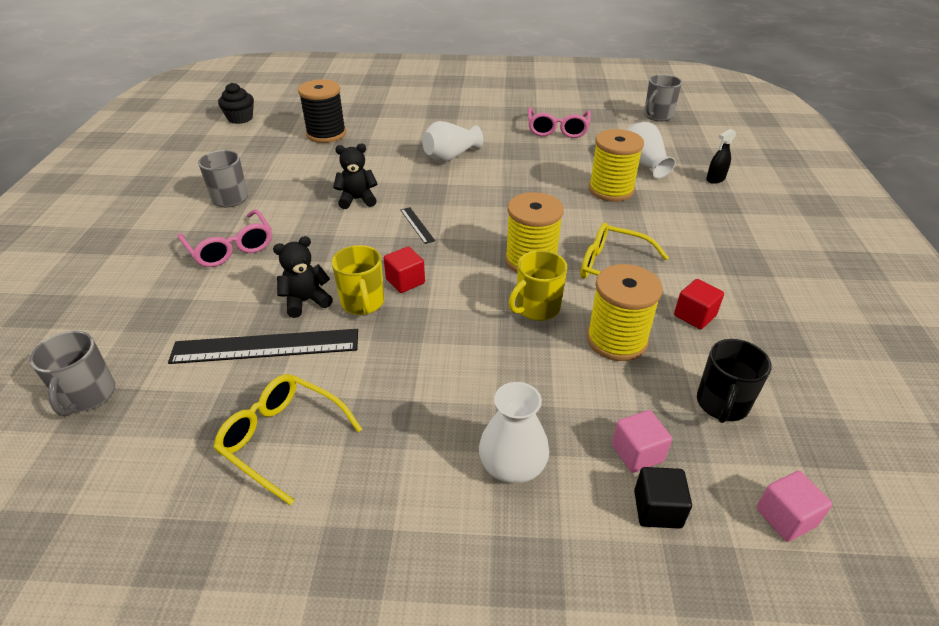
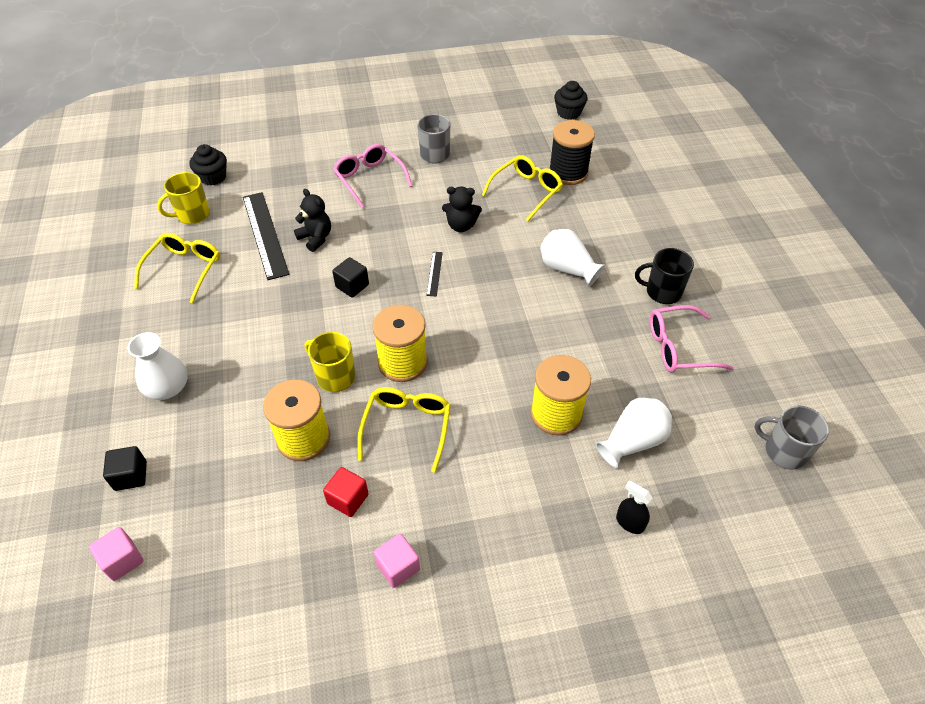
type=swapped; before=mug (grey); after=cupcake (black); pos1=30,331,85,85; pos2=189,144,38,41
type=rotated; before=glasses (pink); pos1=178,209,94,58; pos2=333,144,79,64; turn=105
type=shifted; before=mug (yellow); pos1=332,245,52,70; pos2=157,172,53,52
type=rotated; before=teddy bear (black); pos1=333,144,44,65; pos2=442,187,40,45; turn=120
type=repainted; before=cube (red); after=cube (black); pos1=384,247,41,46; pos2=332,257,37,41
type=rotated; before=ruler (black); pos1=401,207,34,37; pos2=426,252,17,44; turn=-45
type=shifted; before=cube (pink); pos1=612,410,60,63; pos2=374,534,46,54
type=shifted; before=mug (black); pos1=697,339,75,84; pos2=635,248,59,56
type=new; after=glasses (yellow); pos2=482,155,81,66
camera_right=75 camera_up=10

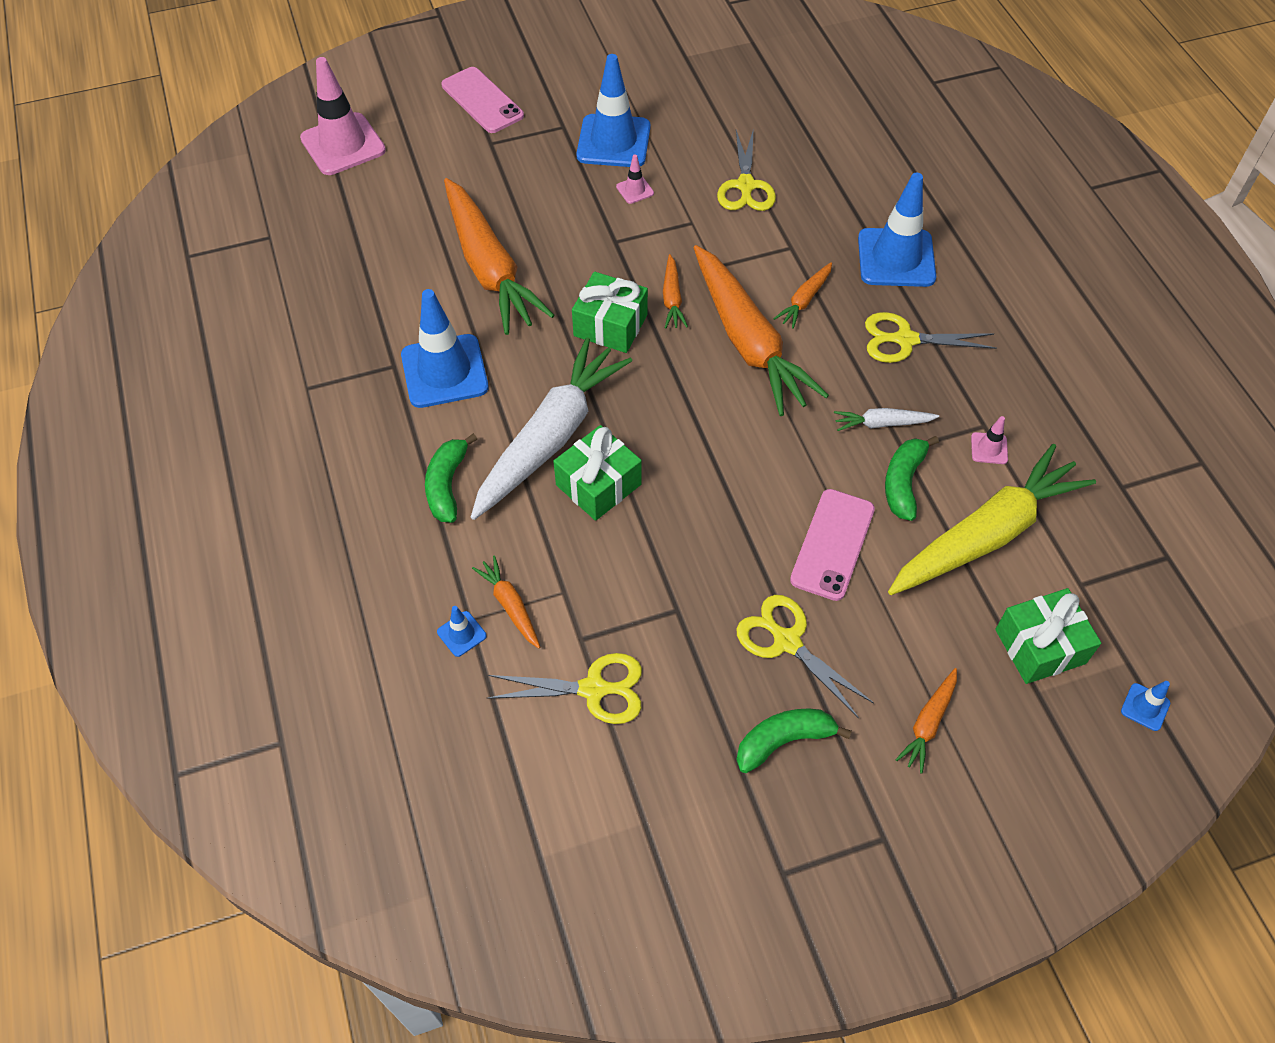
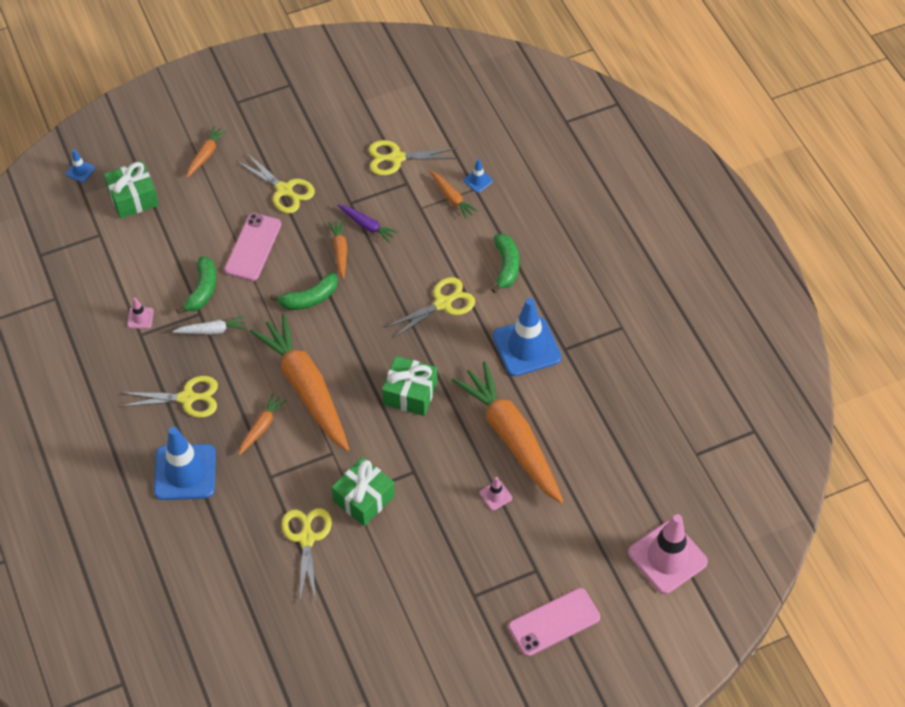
type=rotated; before=phone (pink); pos1=441,67,83,66; pos2=508,588,92,68; turn=-75
type=swapped; before=carrot (white); after=scissors (yellow); pos1=471,337,161,183; pos2=386,277,89,61
type=shifted; before=gift (green); pos1=553,425,89,96; pos2=332,457,63,69
type=gone; before=traffic cone (blue); pos1=576,54,74,113
type=shifted; before=traffic cone (pink); pos1=616,154,38,50; pos2=480,477,32,33
type=shifted; before=carrot (orange); pos1=663,254,25,75; pos2=328,220,19,59
type=shifted; before=banana (green); pos1=736,708,116,65; pos2=270,273,68,37
type=gone; before=carrot (yellow); pos1=888,444,208,151
type=new; after=carrot (purple); pos2=337,205,61,38
camera_right=175 camera_up=0

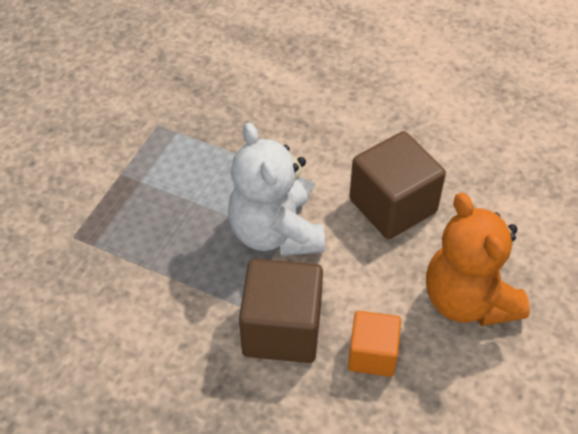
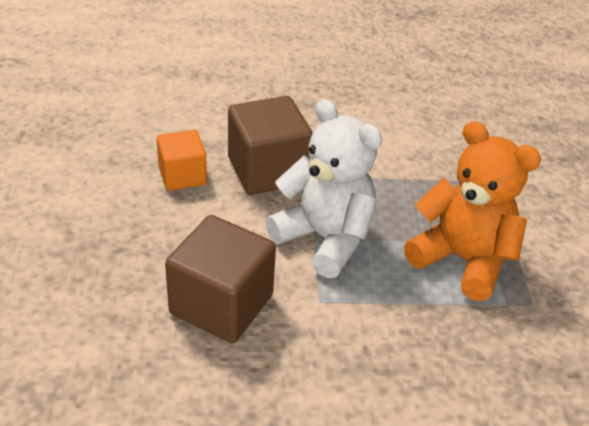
type=shifted; before=teddy bear (orange); pos1=426,193,104,133; pos2=404,121,137,180
camera_right=150 camera_up=-10

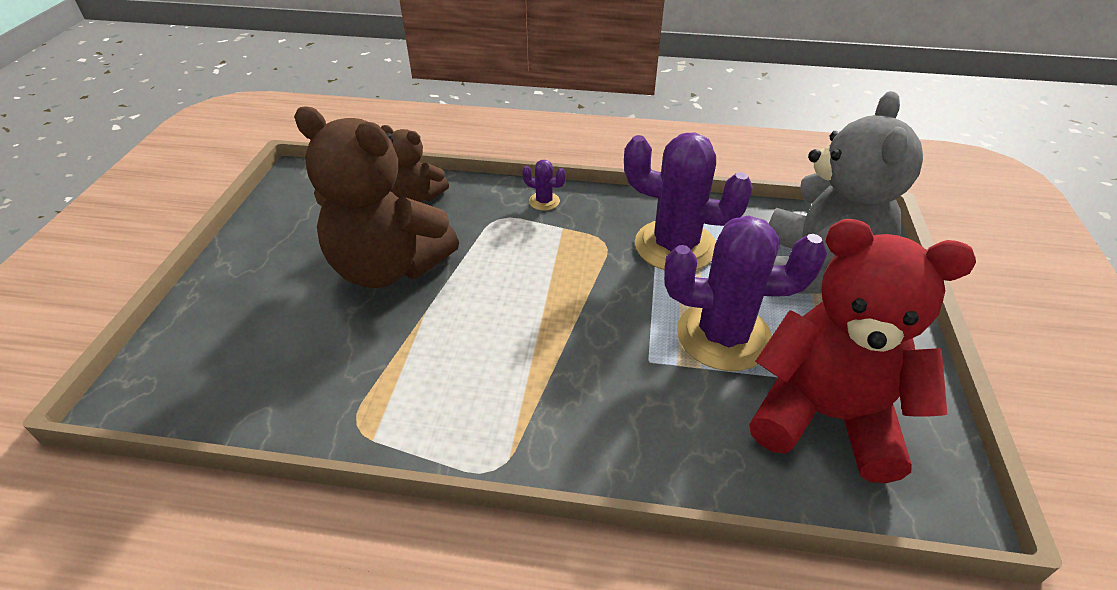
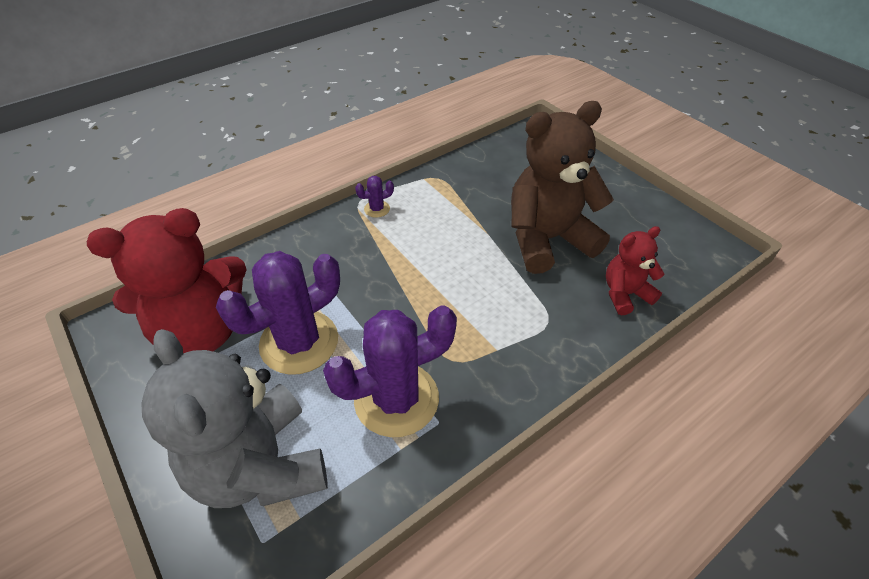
type=repainted; before=teddy bear (brown); after=teddy bear (red); pos1=381,125,68,77; pos2=606,226,59,90
type=shifted; before=cactus (purple); pos1=522,160,44,51; pos2=355,176,39,42
camera_right=135 camera_up=5

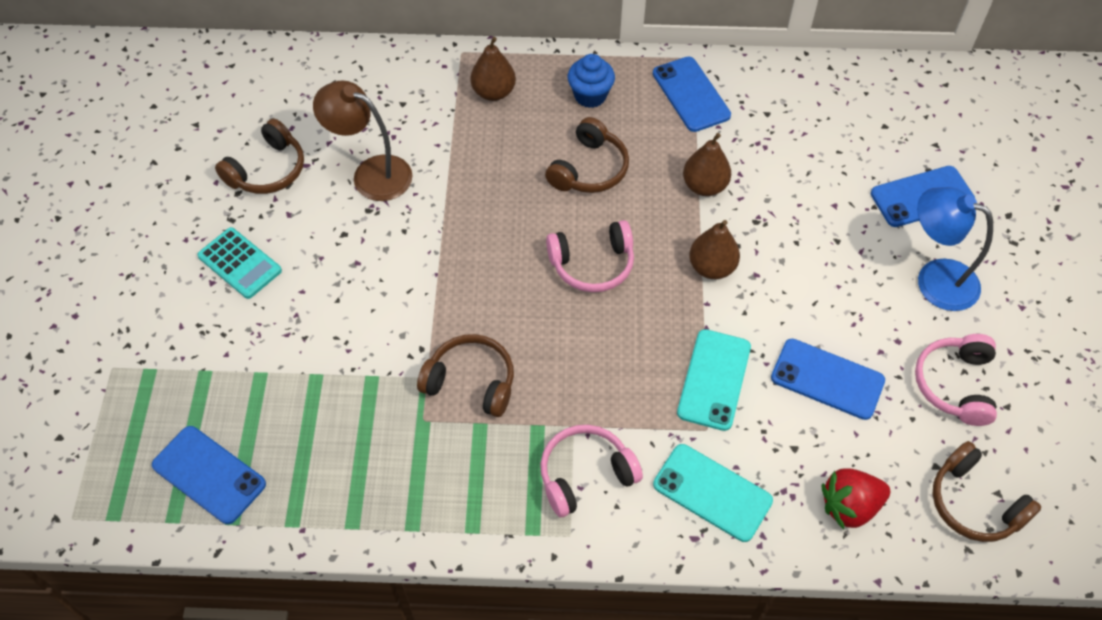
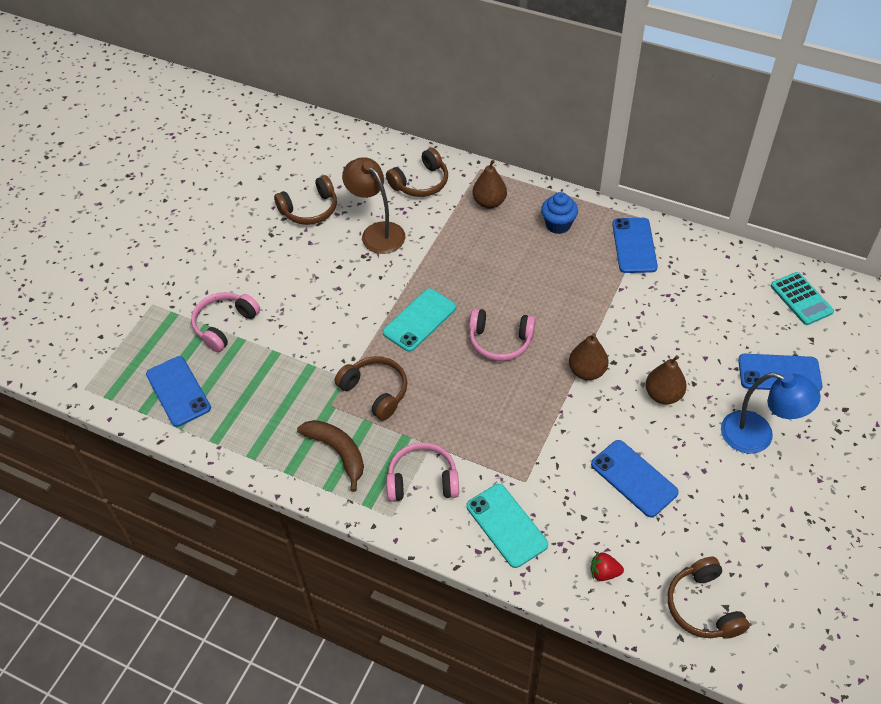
type=shifted; before=calculator (turquoise); pos1=197,227,85,72; pos2=770,272,64,53
type=shifted; before=headphones (brown); pos1=545,117,84,76; pos2=386,148,62,49
type=shifted; before=phone (turquoise); pos1=677,329,74,102; pos2=383,289,73,63
type=shifted; before=pear (brown); pos1=683,133,48,63; pos2=645,355,42,49
type=scaled; before=strawberry (red); pos1=822,468,68,62; pos2=591,552,33,29; scale=0.61
type=shifted; before=headphones (pink); pos1=915,334,82,92; pos2=191,292,69,60
type=rotated; before=lamp (blue); pos1=917,187,76,124; pos2=721,373,100,80; turn=150
type=new; after=banana (brown); pos2=297,420,67,72
camera_right=25 camera_up=-5

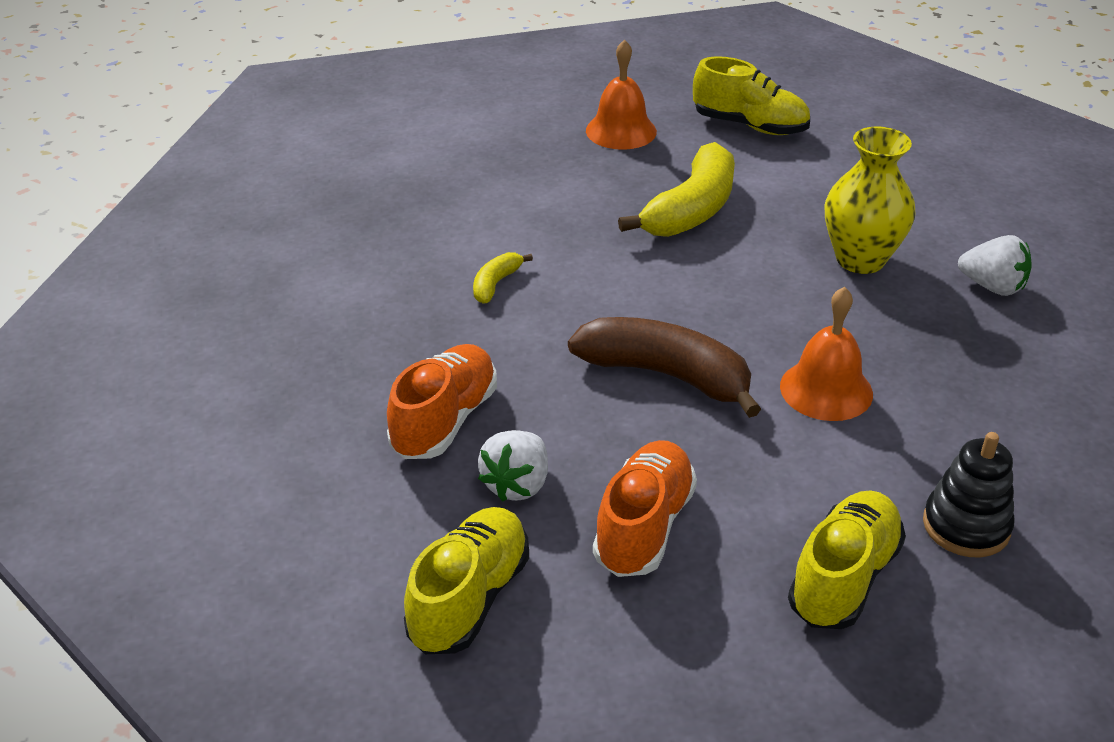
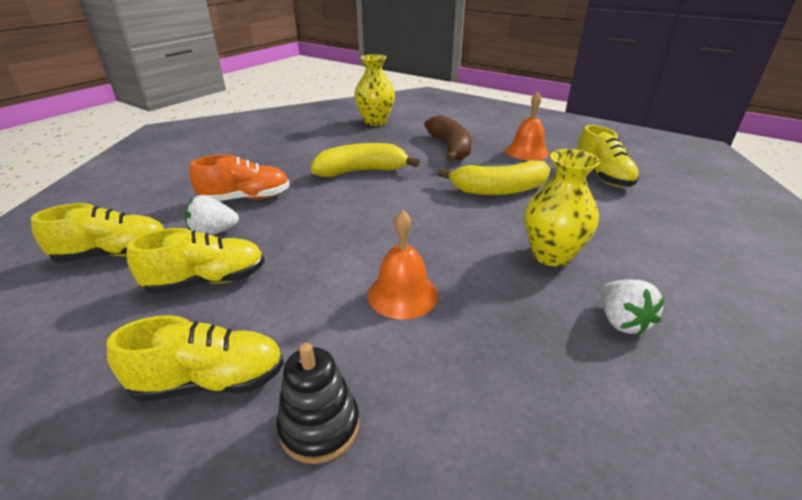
type=scaled; before=banana (yellow); pos1=473,252,60,52; pos2=311,143,109,34; scale=2.14
type=shifted; before=banana (brown); pos1=568,317,193,101; pos2=424,115,48,47
type=repainted; before=shoe (orange); after=shoe (yellow); pos1=593,440,104,137; pos2=127,228,138,66
type=new; after=vase (yellow); pos2=355,54,40,72
camera_right=50 camera_up=-5

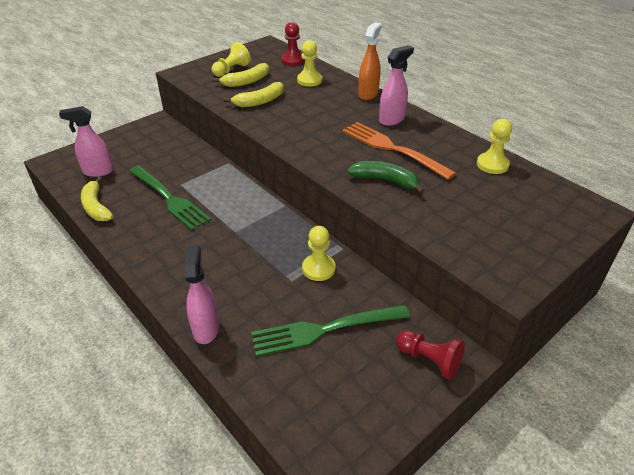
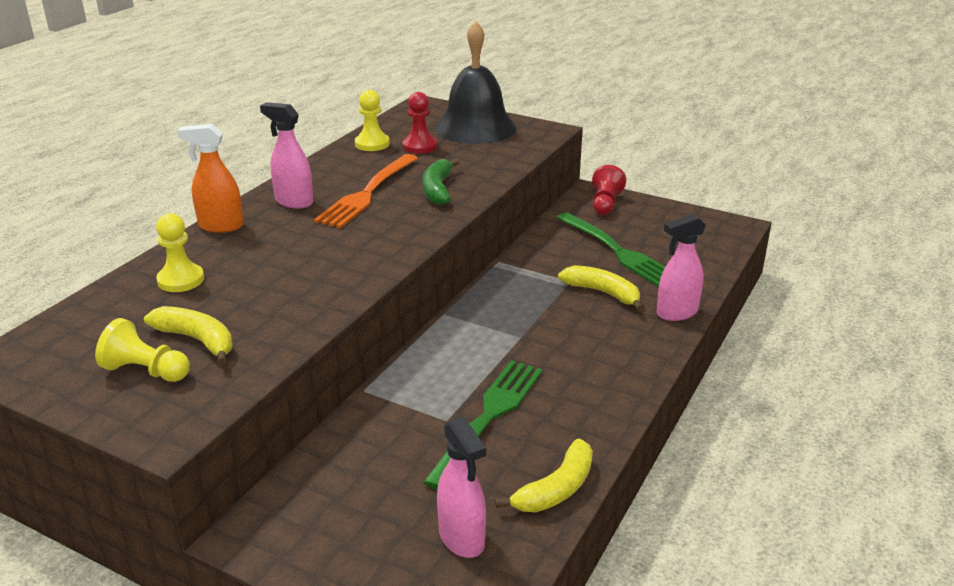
type=shifted; before=banana (yellow); pos1=224,82,60,25; pos2=558,265,85,46
type=shifted; before=pawn (red); pos1=281,22,24,44; pos2=403,92,34,62
type=gone; before=pawn (yellow); pos1=302,226,34,55
type=new; after=bell (black); pos2=435,21,82,123
camera_right=-110 camera_up=-10

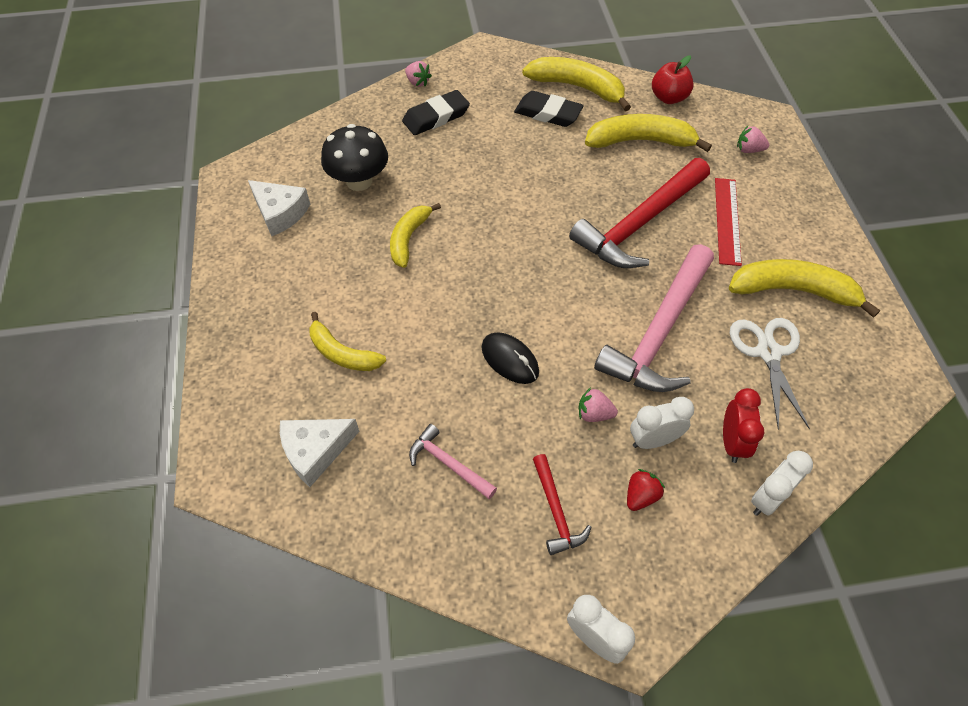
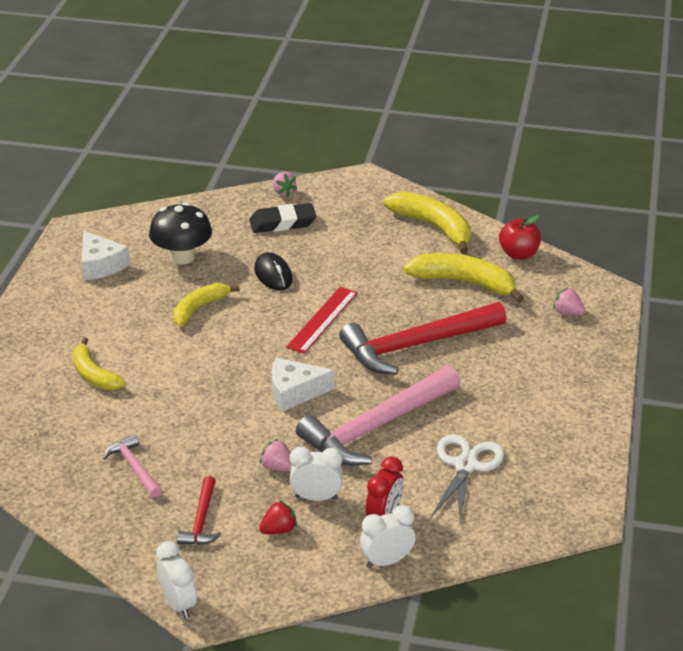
type=shifted; before=cheese (white); pos1=280,419,80,68; pos2=272,358,63,54
type=shifted; before=mouse (black); pos1=482,332,57,52; pos2=254,252,39,38
type=gone; before=eraser (black); pos1=514,91,70,36
type=shifted; before=ruler (red); pos1=715,178,27,88; pos2=286,287,72,67
type=gone; before=banana (yellow); pos1=729,259,151,59
camera_right=20 camera_up=-20

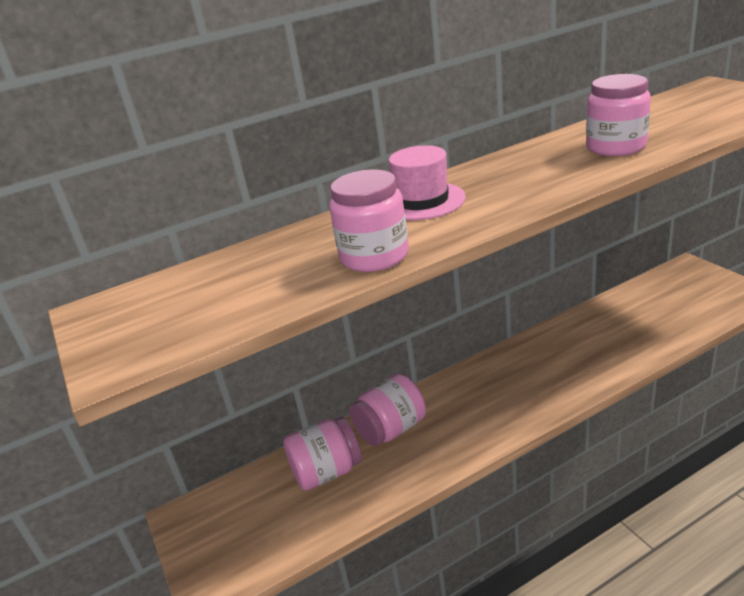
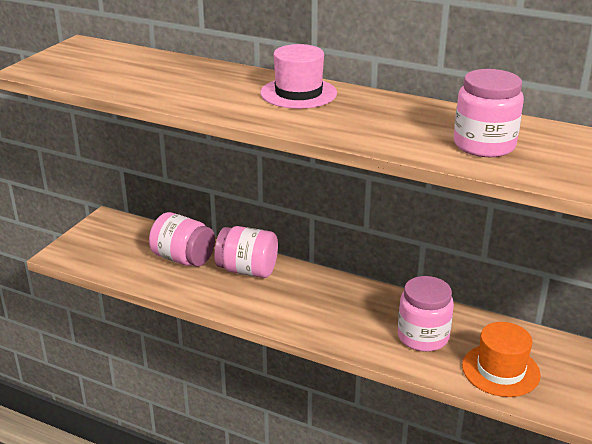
type=shifted; before=jar (pink); pos1=329,169,80,103; pos2=398,276,56,76
type=new; after=hat (orange); pos2=462,322,79,75
camera_right=50 camera_up=0

